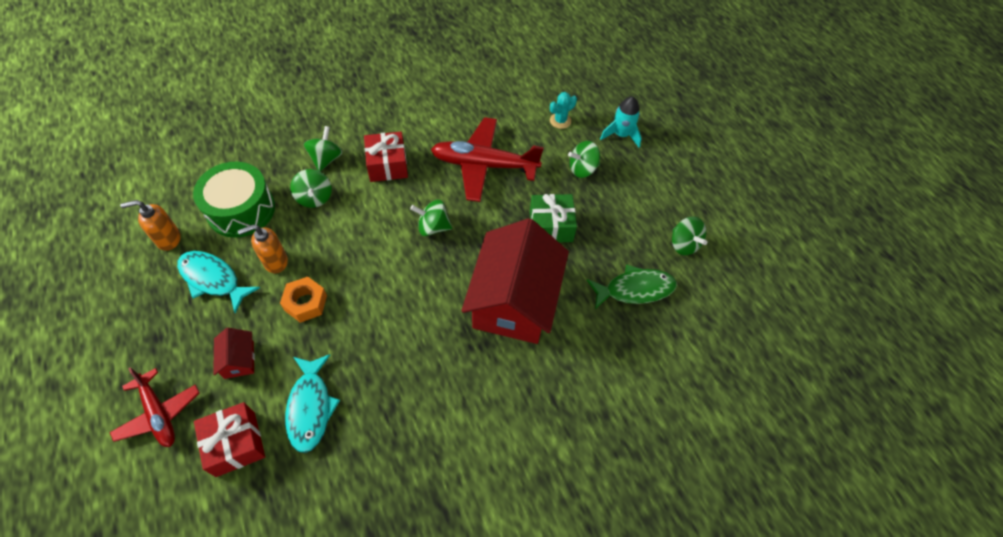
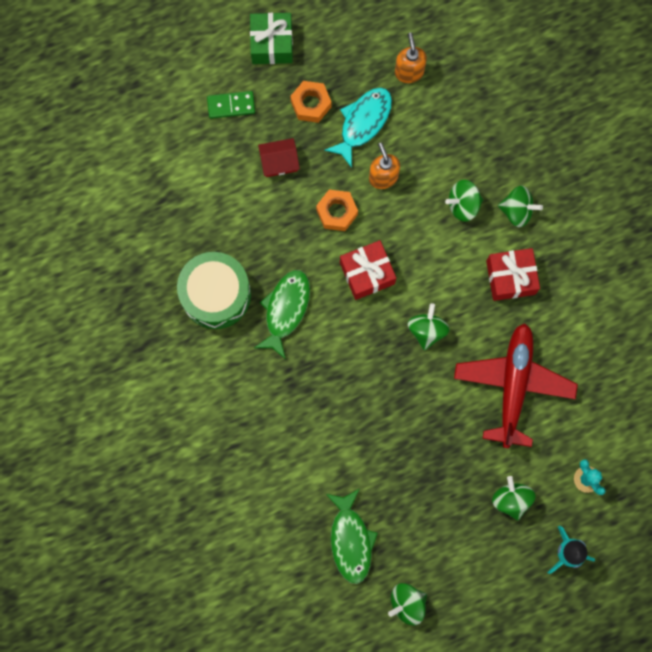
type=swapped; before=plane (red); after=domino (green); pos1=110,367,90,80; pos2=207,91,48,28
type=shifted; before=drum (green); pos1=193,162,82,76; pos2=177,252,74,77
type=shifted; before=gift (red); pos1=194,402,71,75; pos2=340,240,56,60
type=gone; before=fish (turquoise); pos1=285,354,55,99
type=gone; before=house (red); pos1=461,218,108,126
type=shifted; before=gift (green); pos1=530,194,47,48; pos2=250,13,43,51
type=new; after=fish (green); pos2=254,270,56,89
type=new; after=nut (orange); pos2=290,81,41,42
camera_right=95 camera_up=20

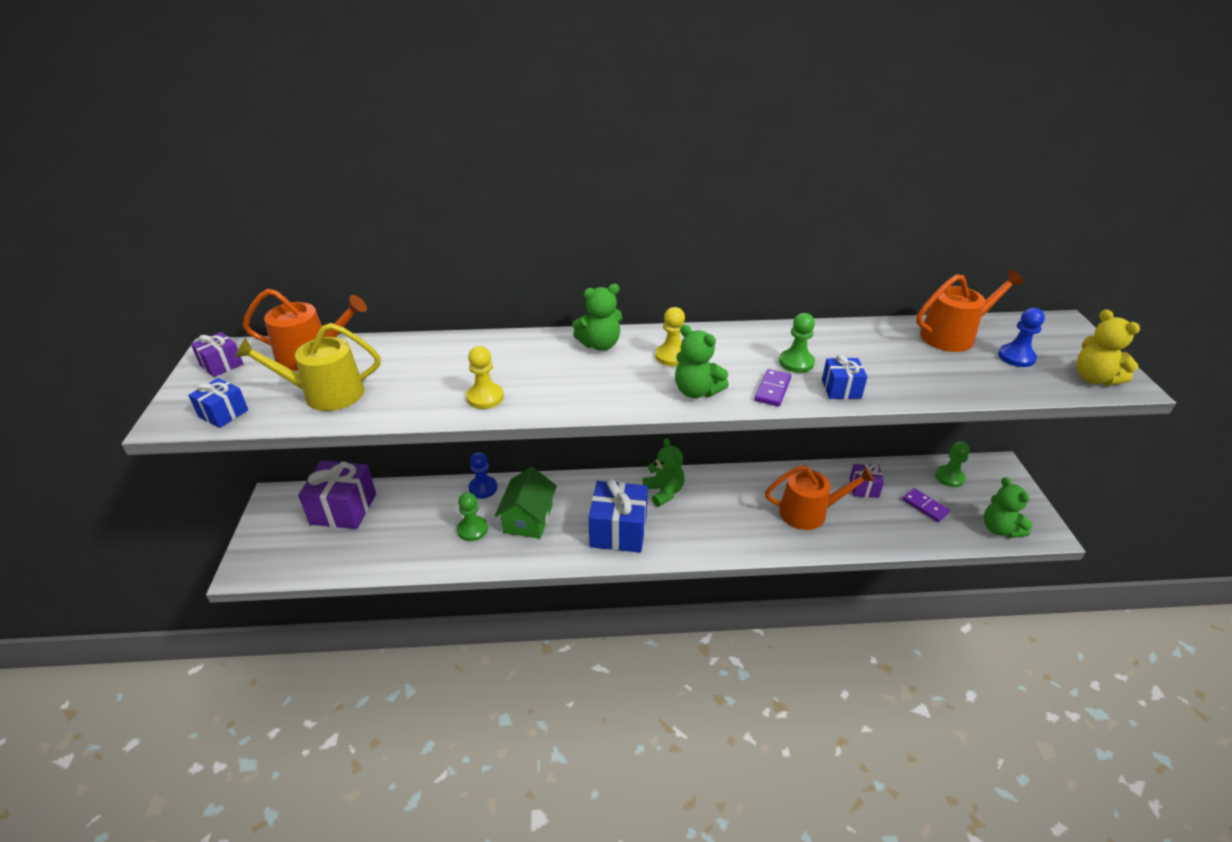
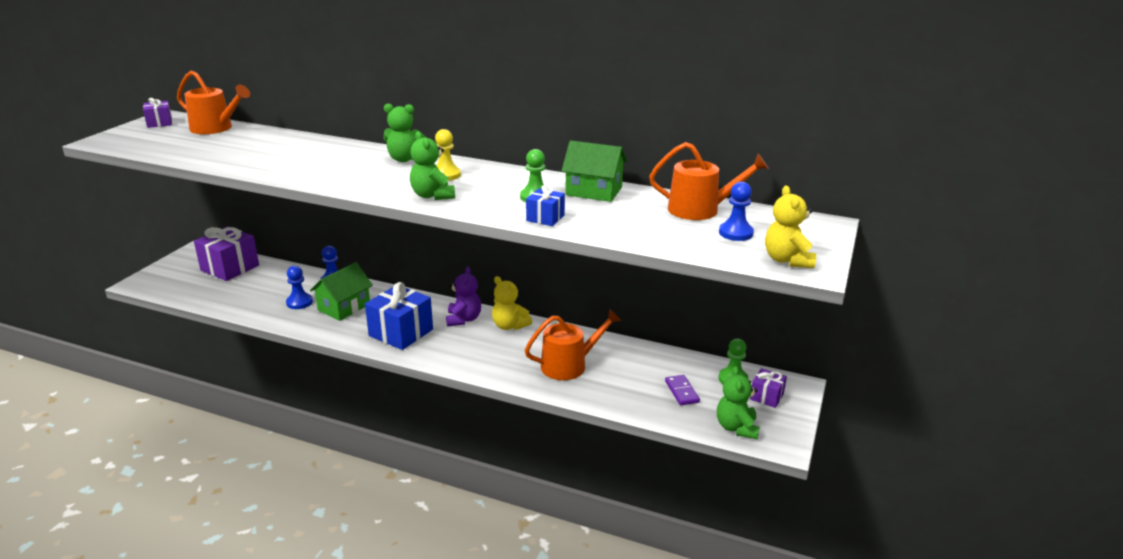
type=gone; before=gift (blue); pos1=188,378,60,50
type=gone; before=watering can (yellow); pos1=235,323,146,88
type=repainted; before=pawn (green); after=pawn (blue); pos1=457,492,31,49; pos2=286,266,27,43
type=gone; before=pawn (yellow); pos1=466,346,38,63
type=repainted; before=teddy bear (green); after=teddy bear (purple); pos1=643,438,42,69; pos2=446,267,35,60
type=gone; before=domino (purple); pos1=754,369,37,38
type=rotated; before=watering can (orange); pos1=765,465,110,65; pos2=525,309,96,71; turn=-45
type=shifted; before=gift (purple); pos1=850,464,34,34; pos2=750,368,37,40
type=new; after=teddy bear (yellow); pos2=492,276,40,54
type=new; after=house (green); pos2=562,140,65,62
camera_right=25 camera_up=-10

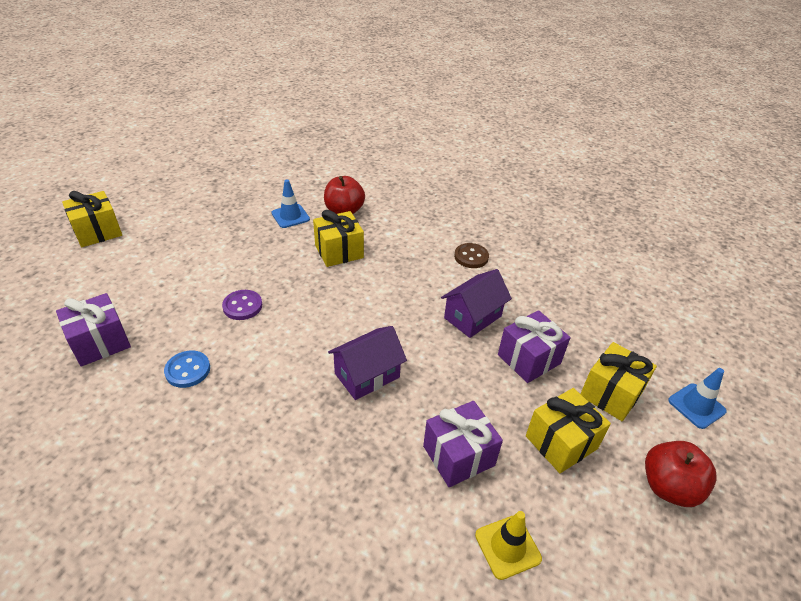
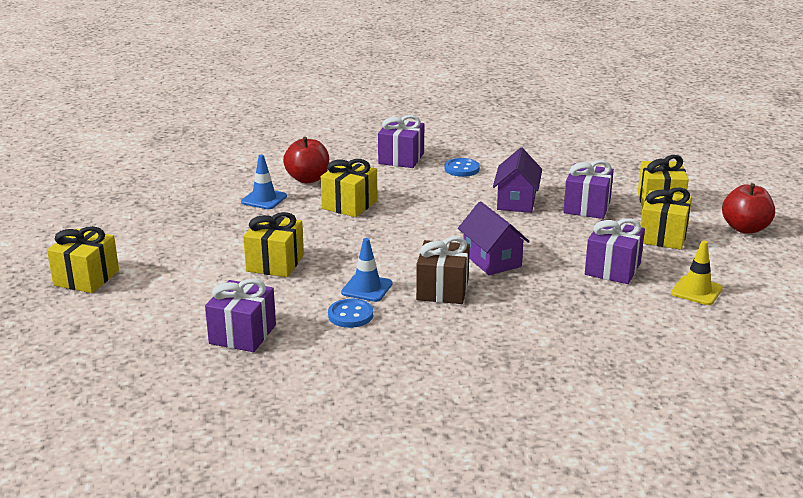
type=gone; before=button (purple); pos1=222,290,40,30
type=rotated; before=house (purple); pos1=328,326,79,74; pos2=458,201,72,74; turn=-45
type=repainted; before=button (brown); after=button (blue); pos1=454,243,35,25; pos2=444,158,36,19
type=shifted; before=traffic cone (blue); pos1=668,368,59,61; pos2=341,238,52,64
type=new; after=gift (yellow); pos2=243,212,61,65
type=new; after=gift (purple); pos2=378,115,46,53
type=new; after=gift (brown); pos2=416,236,54,68
camera_right=-35 camera_up=-15

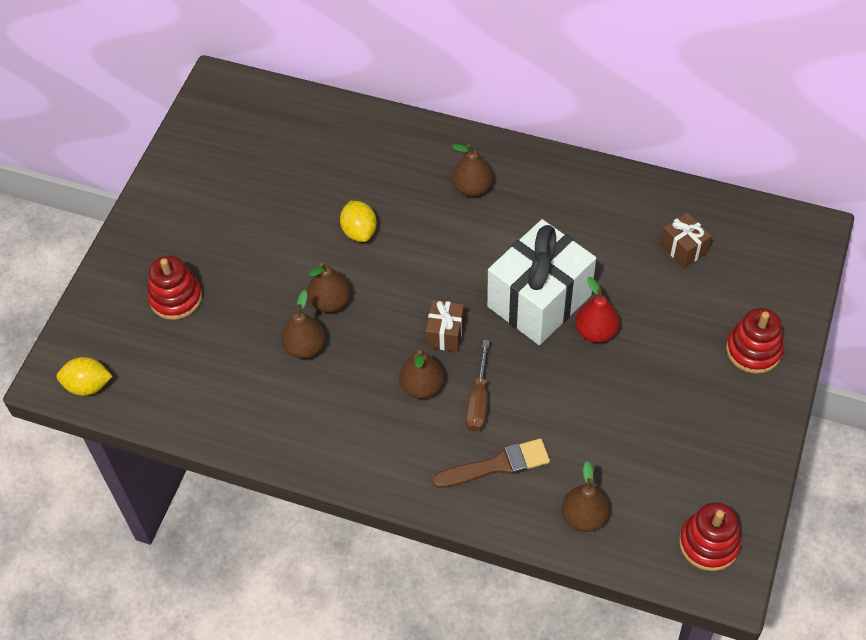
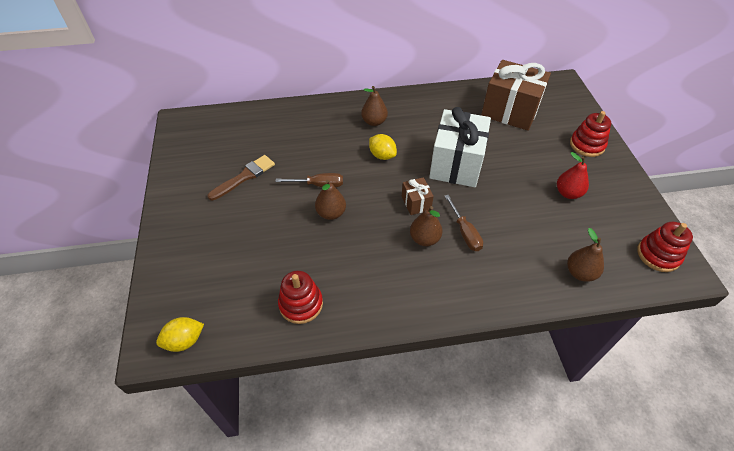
type=shifted; before=stacking toy (red); pos1=147,256,55,64; pos2=278,271,45,53
type=gone; before=pear (brown); pos1=281,290,44,69
type=shifted; before=lemon (yellow); pos1=340,201,37,41; pos2=369,134,28,26
type=shifted; before=brush (brown); pos1=432,438,118,50; pos2=207,155,68,45
type=shifted; before=pear (red); pos1=575,277,45,66; pos2=557,152,32,47
type=scaled; before=gift (brown); pos1=660,212,51,56; pos2=481,60,70,71; scale=2.19
type=new; after=screwdriver (brown); pos2=275,173,68,14
camera_right=-30 camera_up=-5

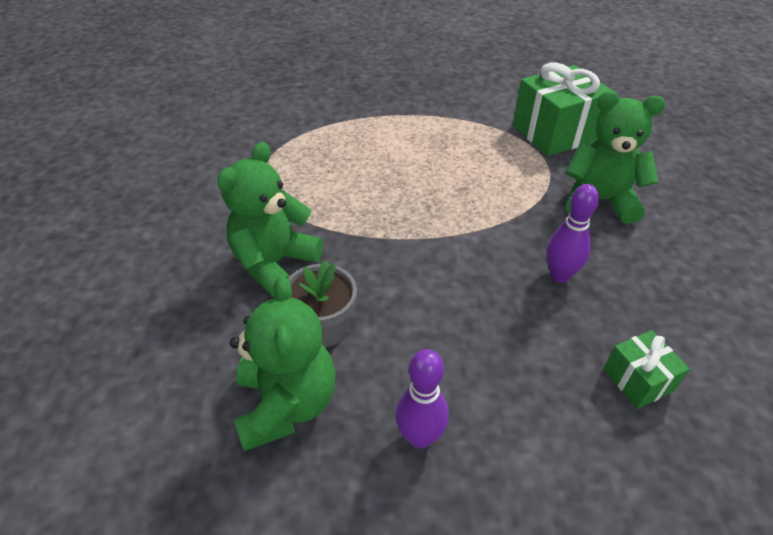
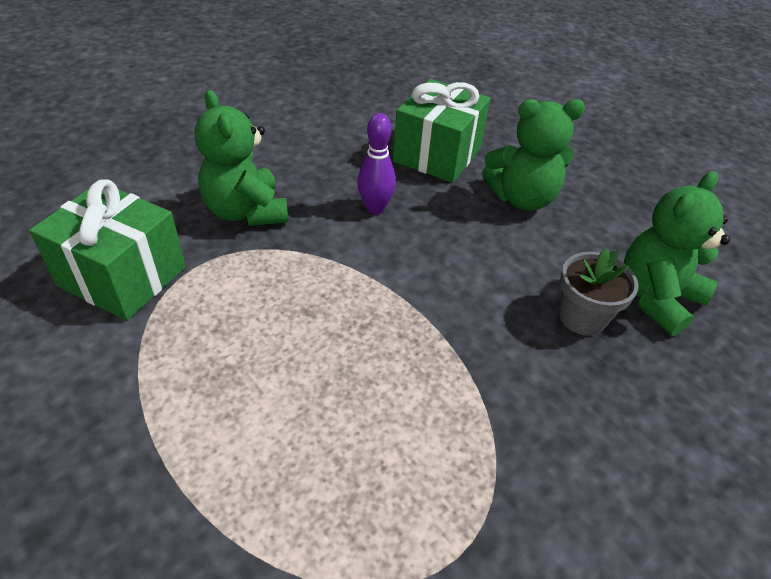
type=shifted; before=teddy bear (green); pos1=217,142,106,156; pos2=482,99,103,112
type=gone; before=bowling pin (purple); pos1=395,349,54,100
type=scaled; before=gift (green); pos1=603,330,87,79; pos2=393,79,98,104; scale=1.95
camera_right=-130 camera_up=0

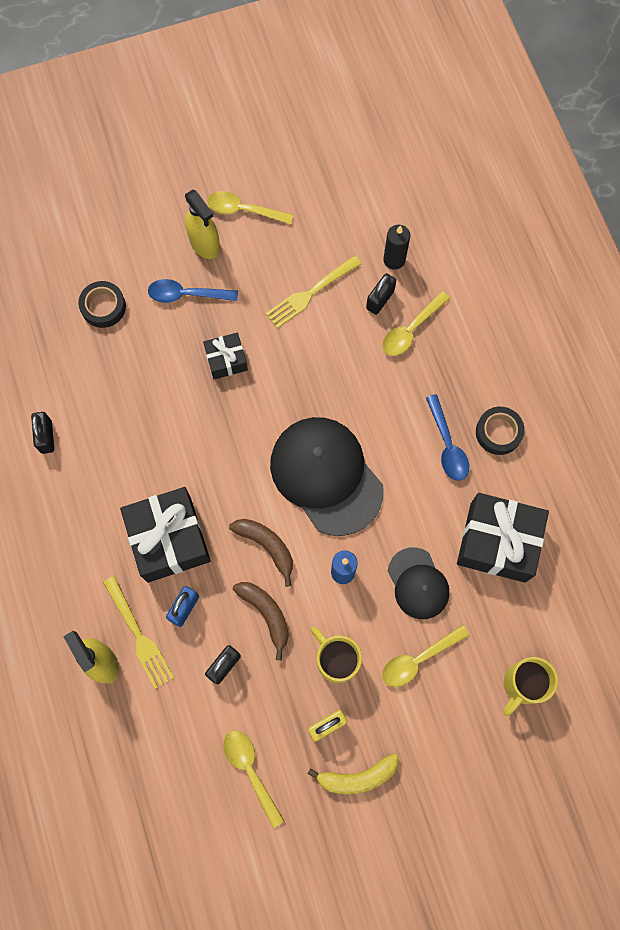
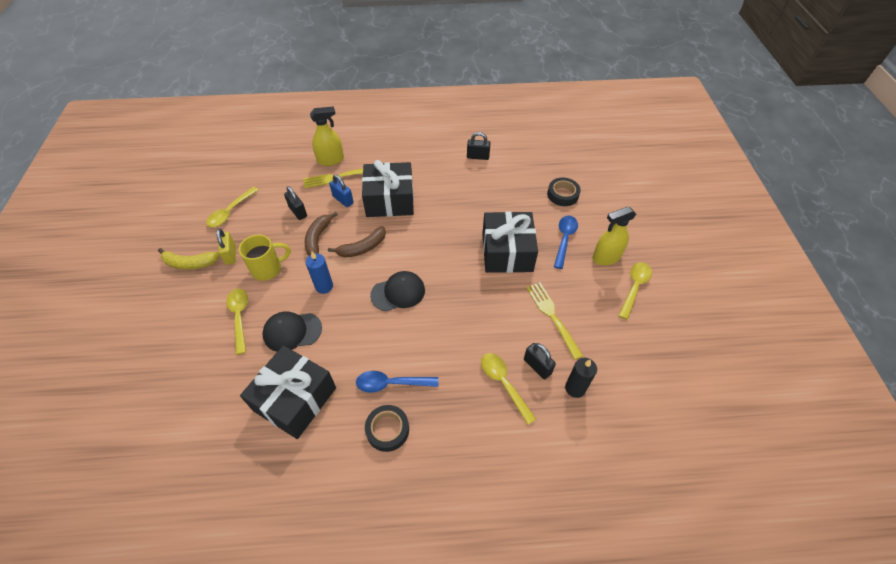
type=scaled; before=gift (black); pos1=203,332,45,47; pos2=482,211,56,62; scale=1.89
type=rotated; before=spoon (yellow); pos1=223,730,61,98; pos2=206,187,53,40; turn=135
type=rotated; before=banana (brown); pos1=233,582,56,78; pos2=305,212,33,44; turn=120
type=scaled; before=cap (black); pos1=270,417,114,119; pos2=370,271,55,41; scale=0.56
type=rotated; before=banana (yellow); pos1=307,754,91,40; pos2=158,248,62,22; turn=-90
type=gone; before=mug (yellow); pos1=503,657,55,59
camera_right=105 camera_up=-20

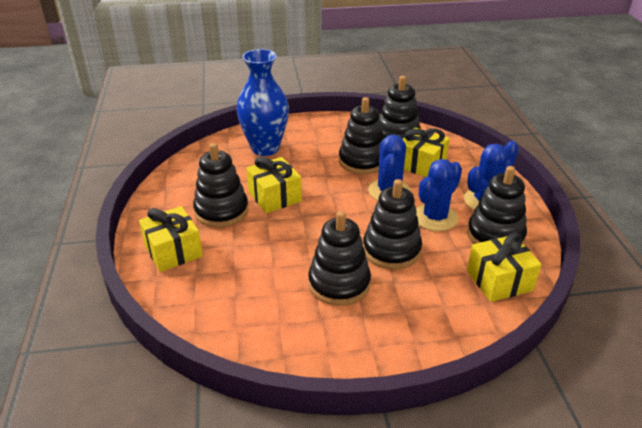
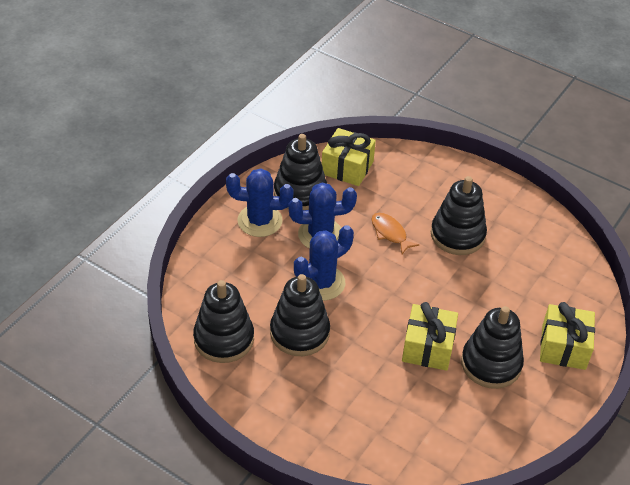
type=gone; before=vase (blue); pos1=236,49,53,107
type=swapped; before=stacking toy (black); after=fish (orange); pos1=363,179,59,91; pos2=371,213,48,41
type=gone; before=gift (yellow); pos1=403,128,47,49
camera_right=-140 camera_up=10

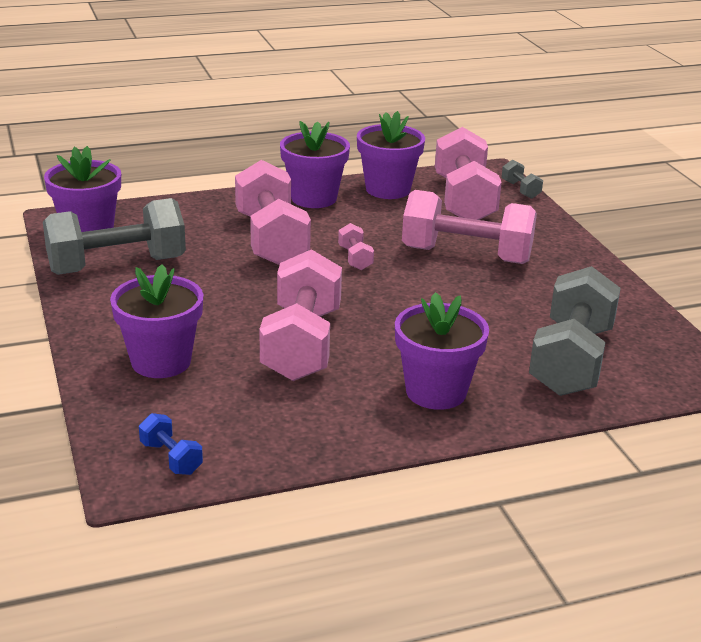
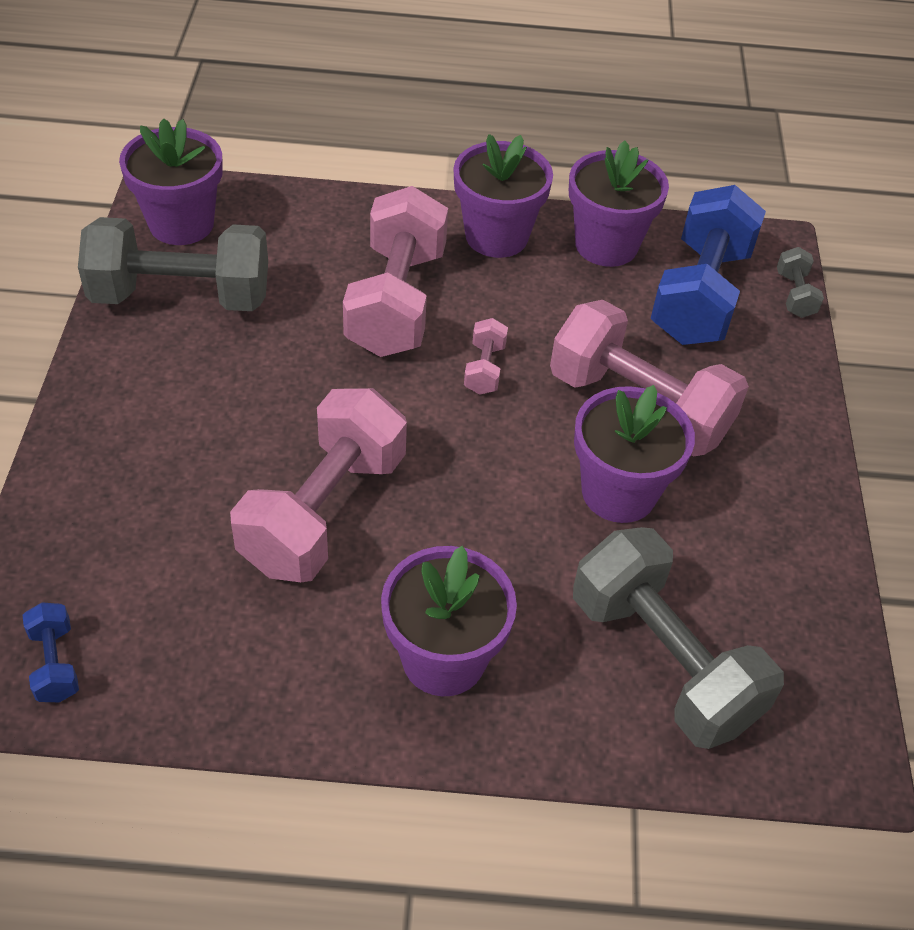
type=shifted; before=flower pot (purple); pos1=110,264,93,114; pos2=574,385,121,138
type=repainted; before=dumbbell (pink); after=dumbbell (blue); pos1=435,127,67,93; pos2=650,185,116,160
type=rotated; before=dumbbell (grey); pos1=529,266,92,130; pos2=573,527,211,222; turn=-75
camera_right=20 camera_up=20

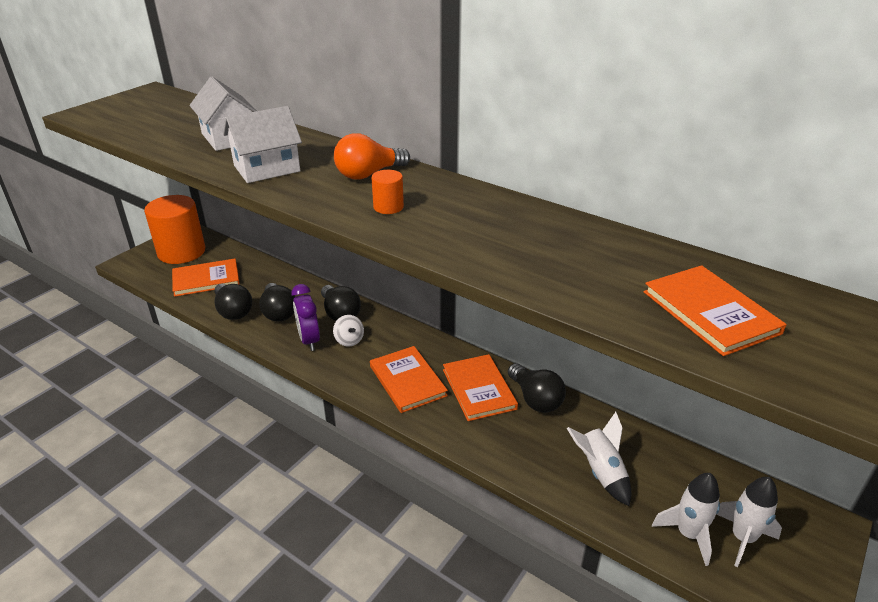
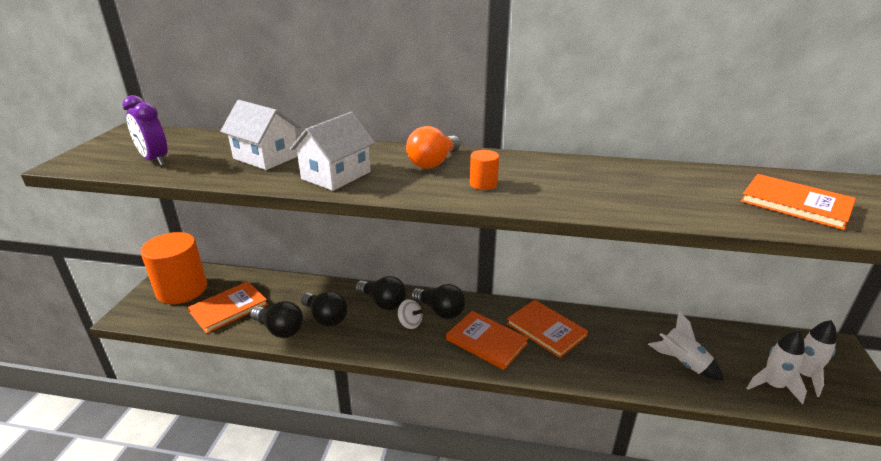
type=shifted; before=clock (purple); pos1=291,284,29,67; pos2=122,95,46,71
type=shifted; before=light bulb (black); pos1=508,363,58,50; pos2=411,284,55,35
camera_right=-25 camera_up=-5

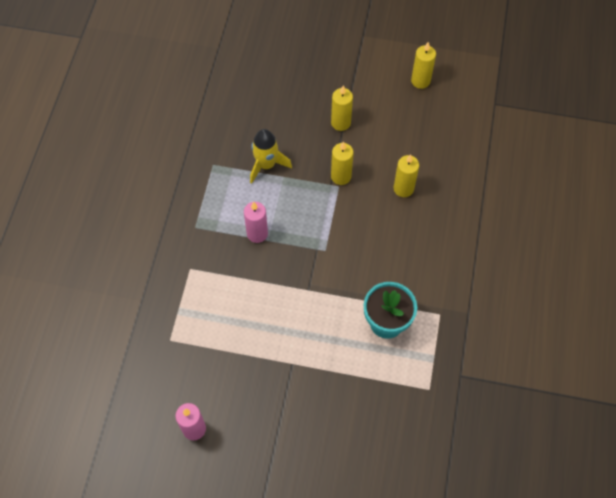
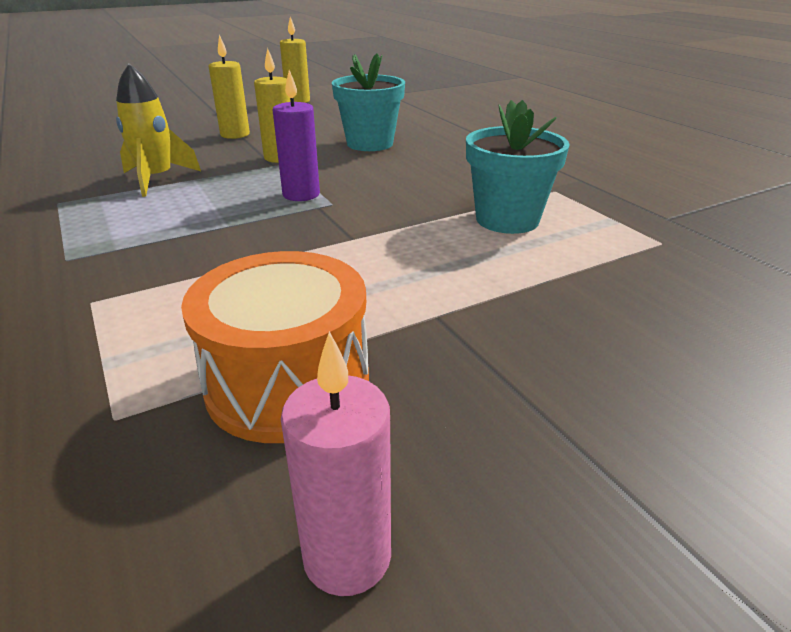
type=gone; before=candle (pink); pos1=244,202,24,41
type=swapped; before=candle (yellow); after=flower pot (turquoise); pos1=394,154,25,43; pos2=332,53,73,98
type=new; after=drum (orange); pos2=181,251,188,192
type=new; after=candle (purple); pos2=273,70,47,131
camera_right=-40 camera_up=-30

